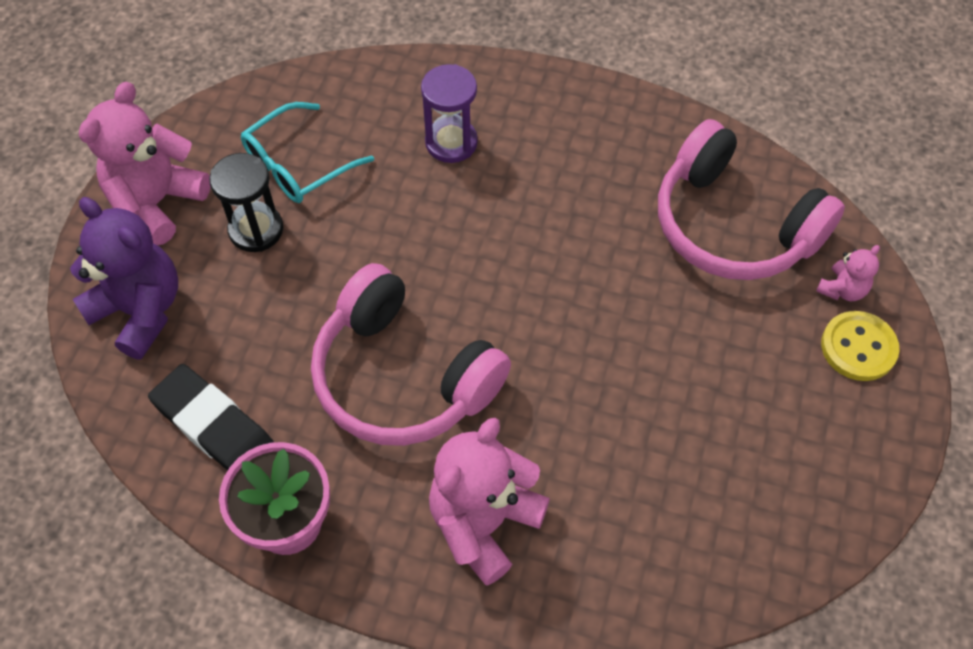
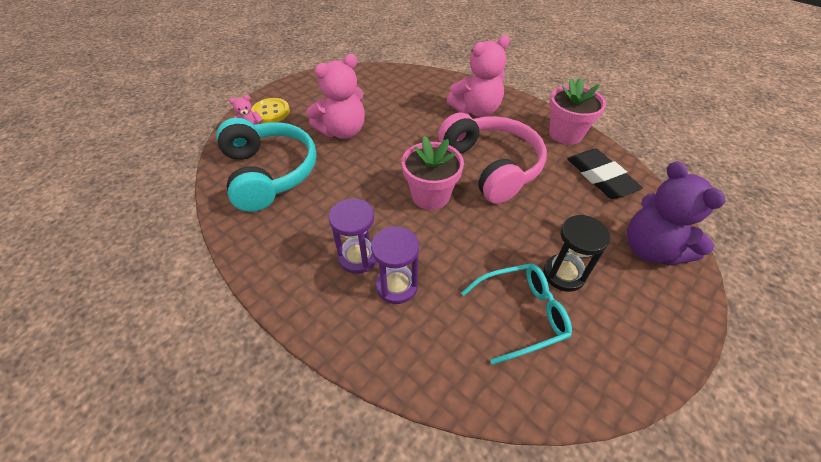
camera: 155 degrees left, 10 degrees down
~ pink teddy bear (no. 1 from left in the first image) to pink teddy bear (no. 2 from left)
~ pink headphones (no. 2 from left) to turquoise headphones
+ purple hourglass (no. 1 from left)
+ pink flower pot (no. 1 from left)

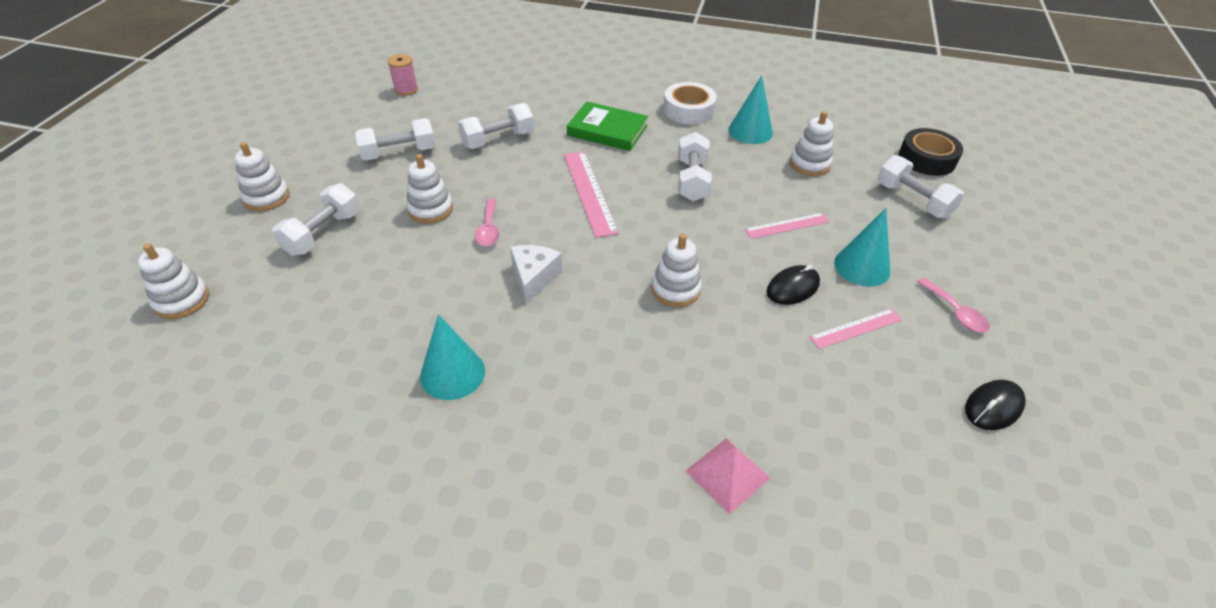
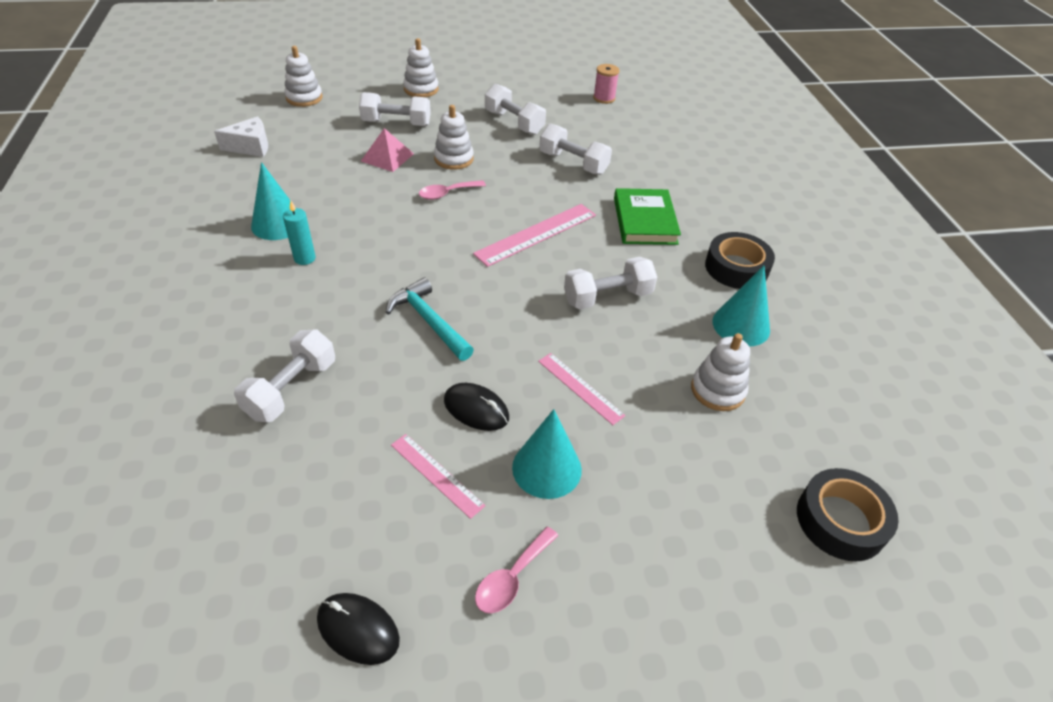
camera: 65 degrees right, 0 degrees up
~ white cheese
~ white stacking toy (no. 4 from left) to turquoise hammer
~ white tape to black tape (no. 1 from left)
~ pink pyramid
~ white dumbbell (no. 5 from left in the first image) to white dumbbell (no. 1 from left)
+ turquoise candle

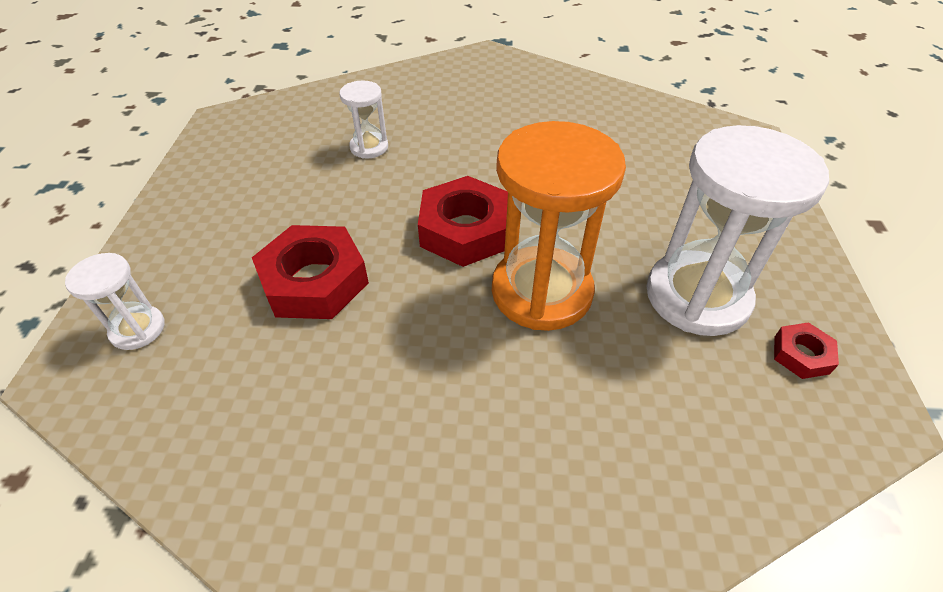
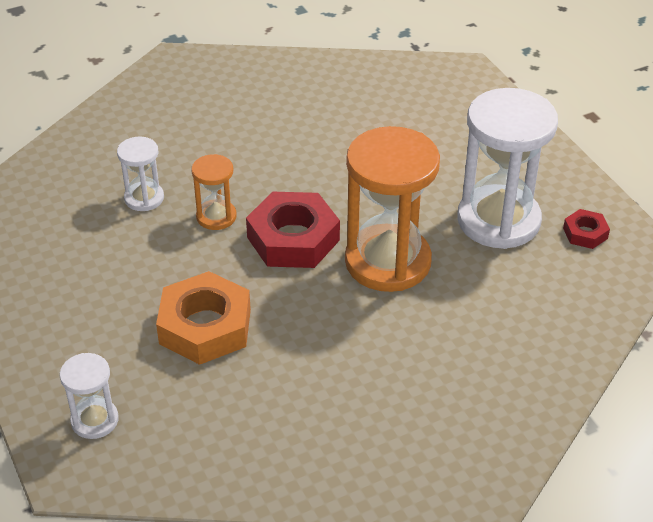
camera: 30 degrees left, 5 degrees down
~ red nut (no. 1 from left) to orange nut
+ orange hourglass (no. 1 from left)

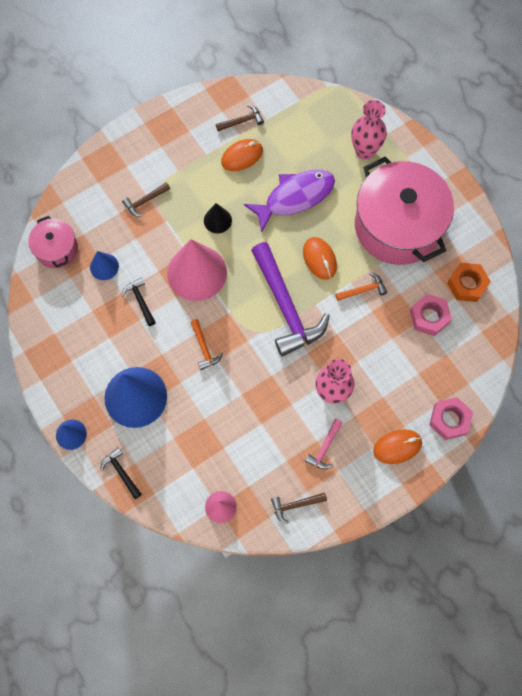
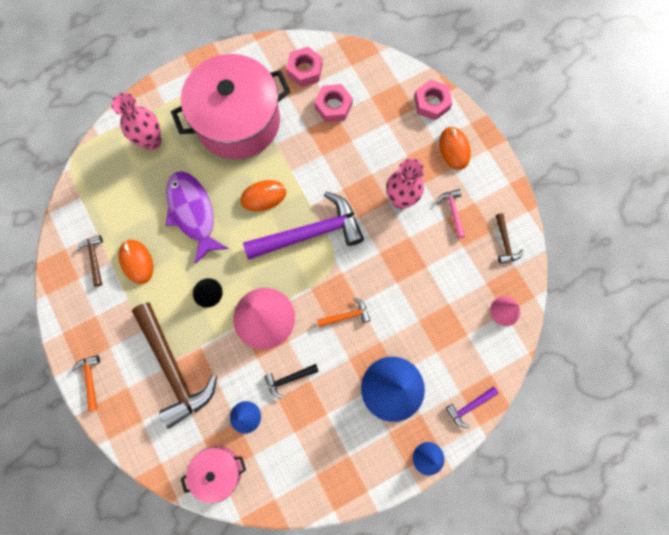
camera: 85 degrees left, 5 degrees up
~ black hammer (no. 1 from left) to purple hammer (no. 2 from left)
~ brown hammer (no. 1 from left in the first image) x2.31
~ pink hammer 135 degrees counterclockwise
~ orange hammer (no. 2 from left in the first image) to orange hammer (no. 1 from left)
~ orange nut to pink nut (no. 1 from left)

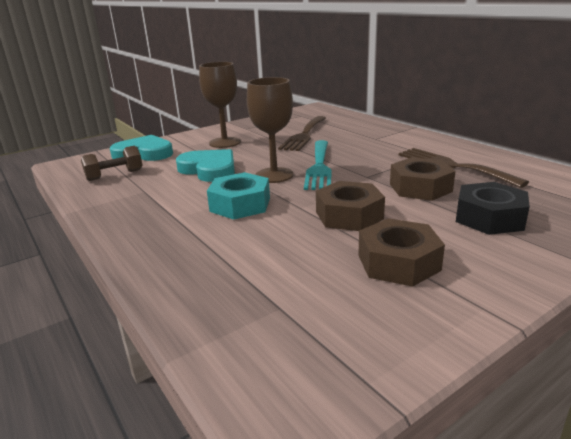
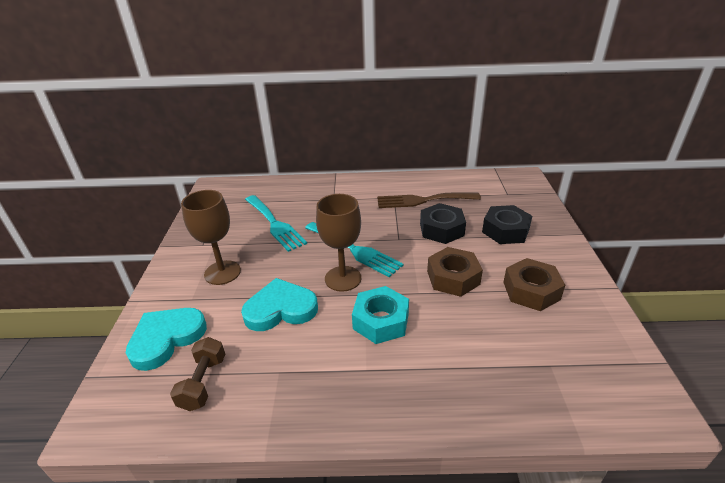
camera: 55 degrees left, 10 degrees up
~ brown fork (no. 1 from left) to turquoise fork (no. 1 from left)
~ brown nut (no. 3 from left) to black nut (no. 1 from left)

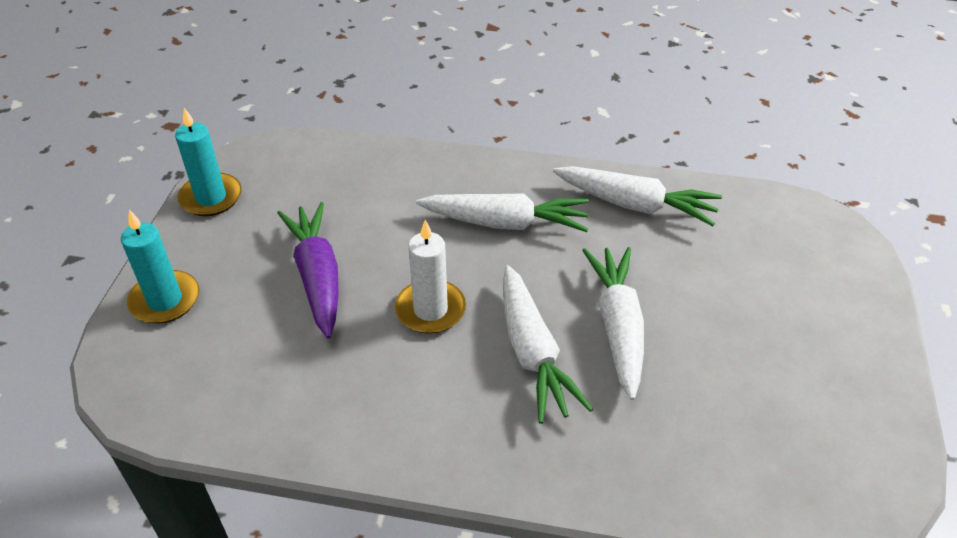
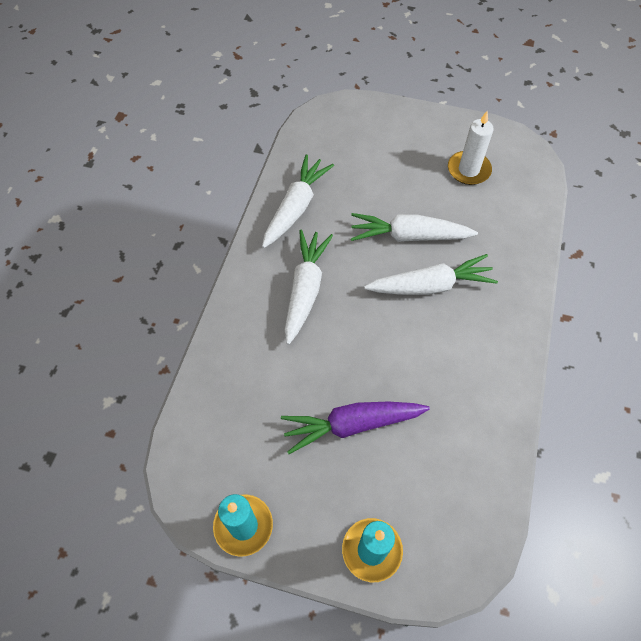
camera: 85 degrees left, 15 degrees up
~ white candle

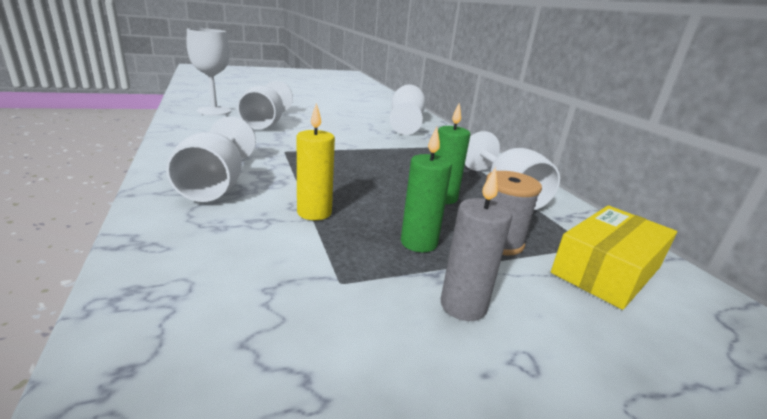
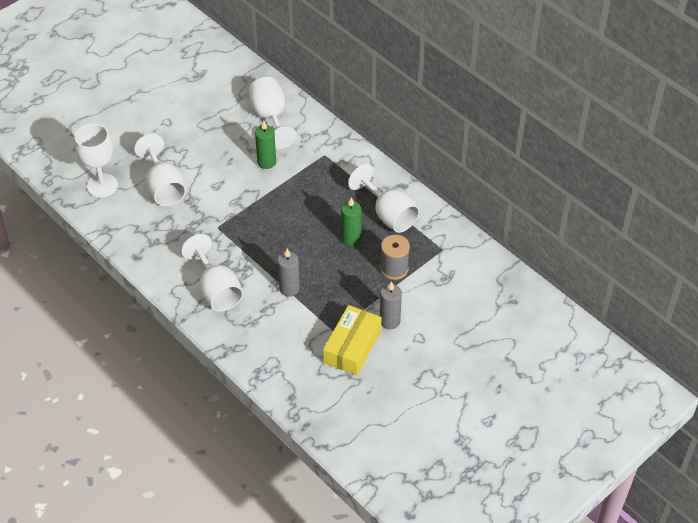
camera: 20 degrees left, 25 degrees up
~ yellow candle to grey candle (no. 1 from left)
~ green candle (no. 1 from left)
~ yellow box

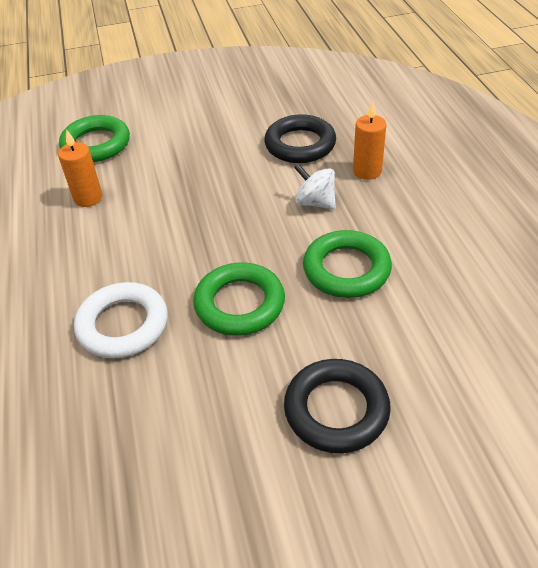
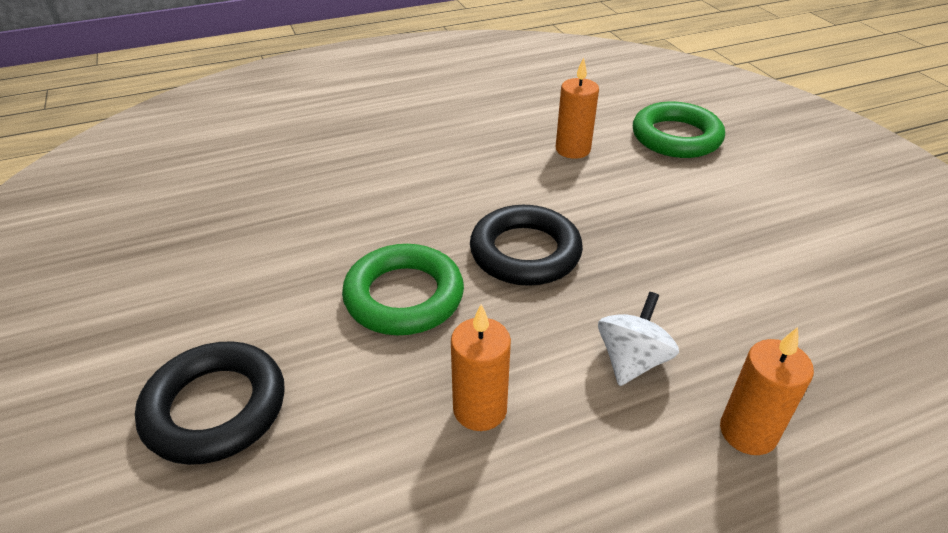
camera: 80 degrees right, 5 degrees down
- white ring
~ black ring (no. 1 from left in the first image) to black ring (no. 2 from left)
~ green ring (no. 3 from left) to orange candle (no. 1 from left)

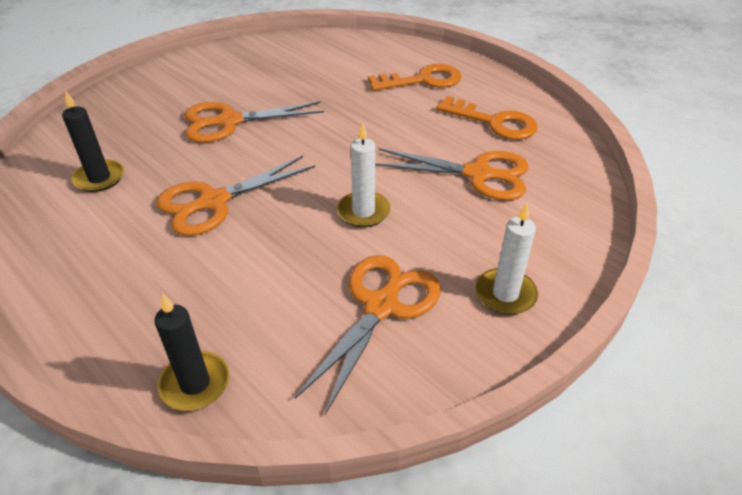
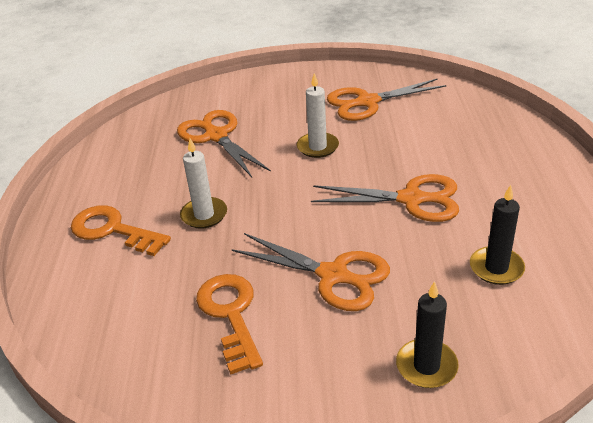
camera: 135 degrees left, 5 degrees down
~ black candle (no. 2 from left in the first image) to black candle (no. 1 from left)
~ orange key (no. 2 from left)
~ white candle (no. 2 from left in the first image) to white candle (no. 1 from left)

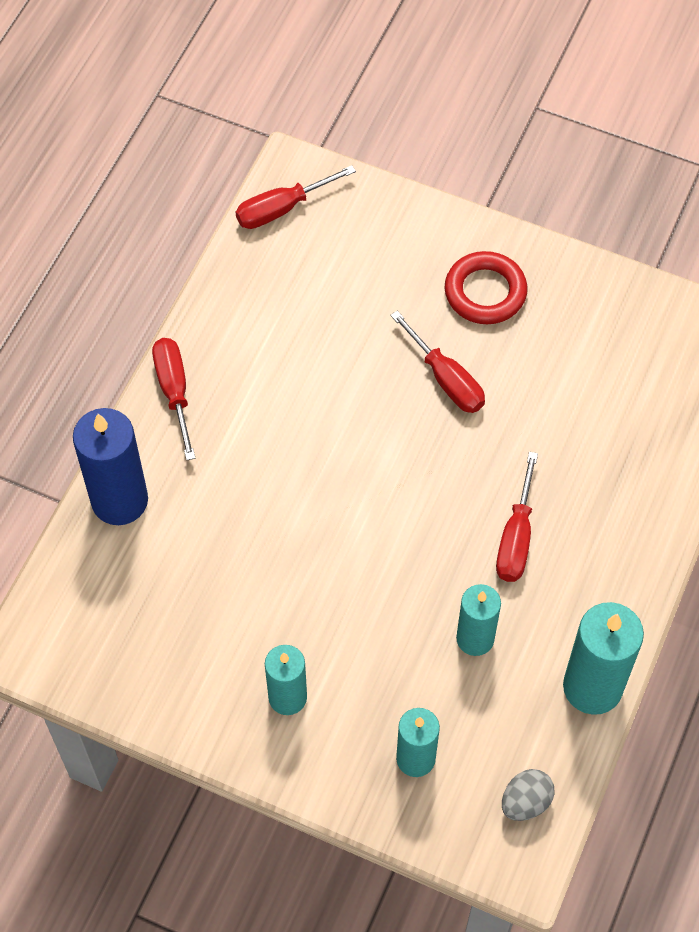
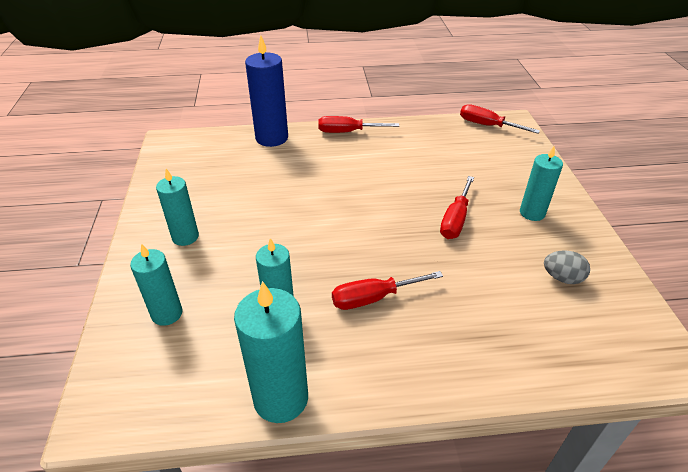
camera: 60 degrees right, 20 degrees down
~ red screwdriver (no. 1 from left) 135 degrees counterclockwise
~ red ring to turquoise candle (no. 5 from left)
~ grey egg

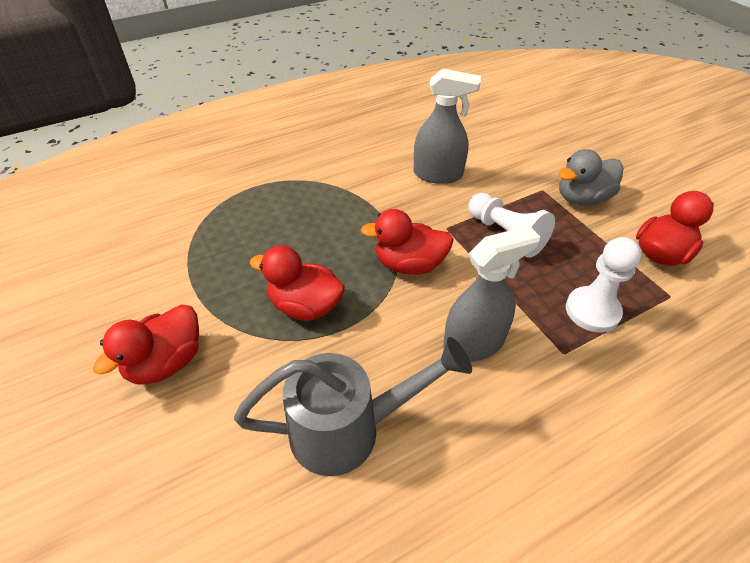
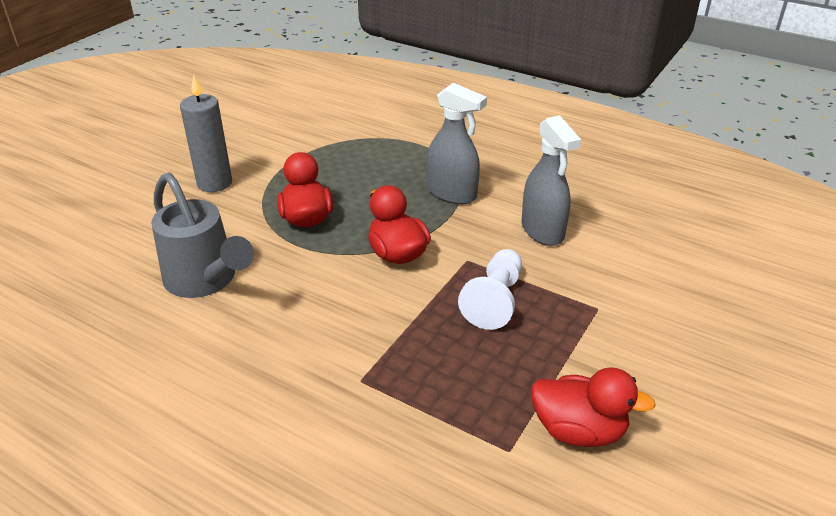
camera: 60 degrees right, 10 degrees down
~ red duck (no. 1 from left) to grey candle
~ grey spray bottle (no. 2 from left in the first image) to grey spray bottle (no. 1 from left)
- grey duck
- white pawn (no. 2 from left)

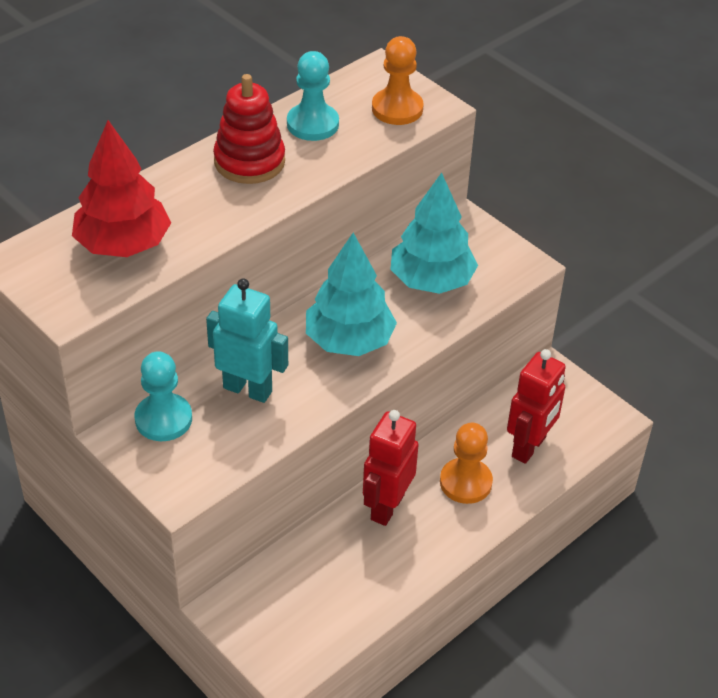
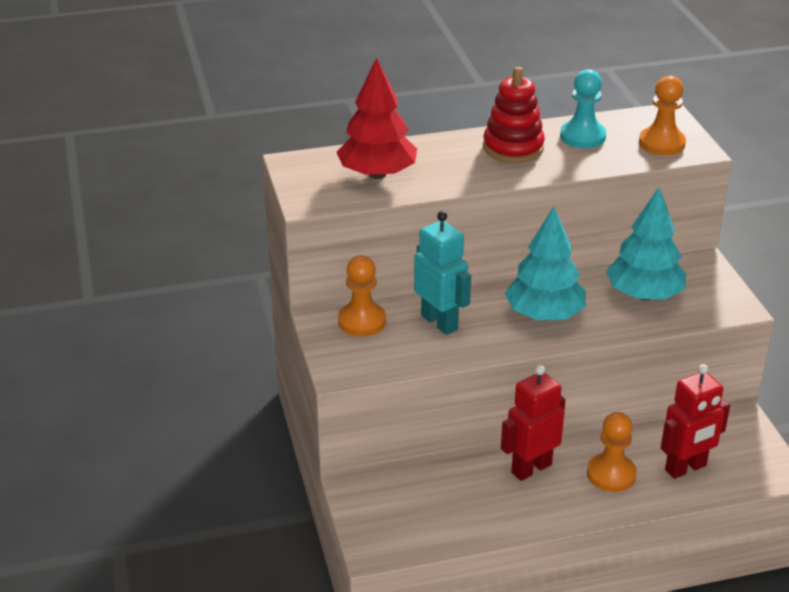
camera: 30 degrees right, 10 degrees down
~ turquoise pawn (no. 1 from left) to orange pawn (no. 1 from left)

